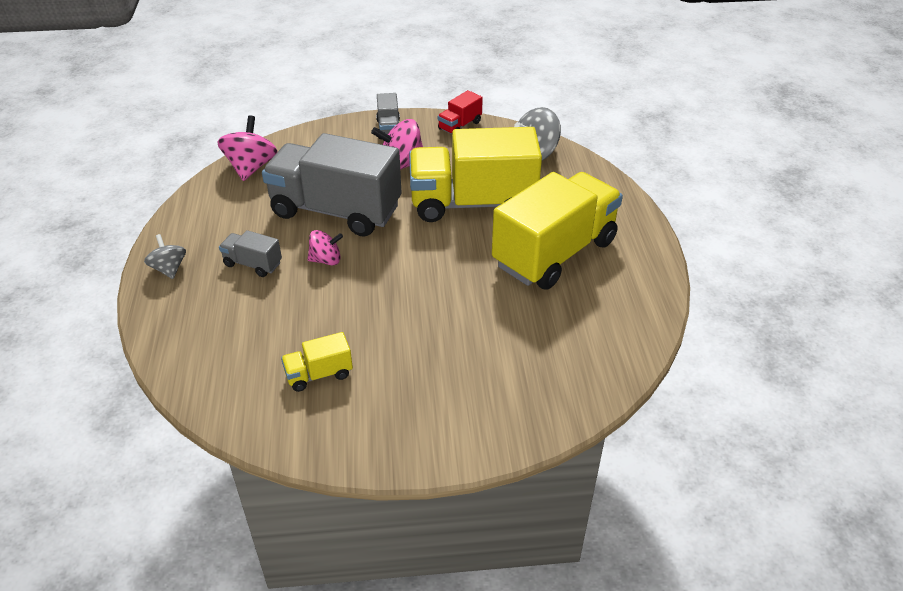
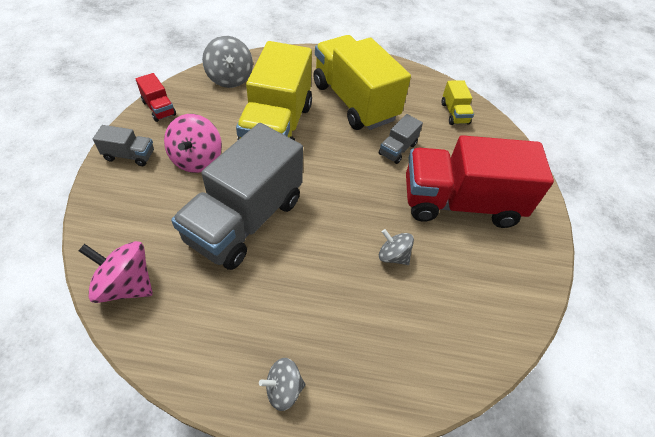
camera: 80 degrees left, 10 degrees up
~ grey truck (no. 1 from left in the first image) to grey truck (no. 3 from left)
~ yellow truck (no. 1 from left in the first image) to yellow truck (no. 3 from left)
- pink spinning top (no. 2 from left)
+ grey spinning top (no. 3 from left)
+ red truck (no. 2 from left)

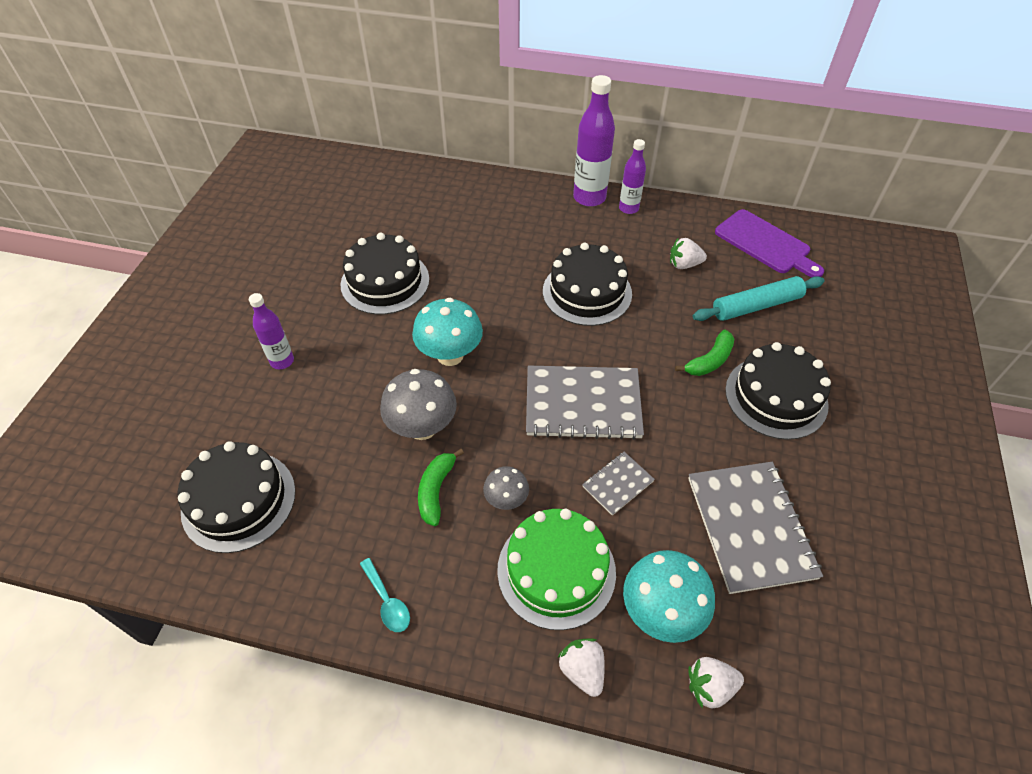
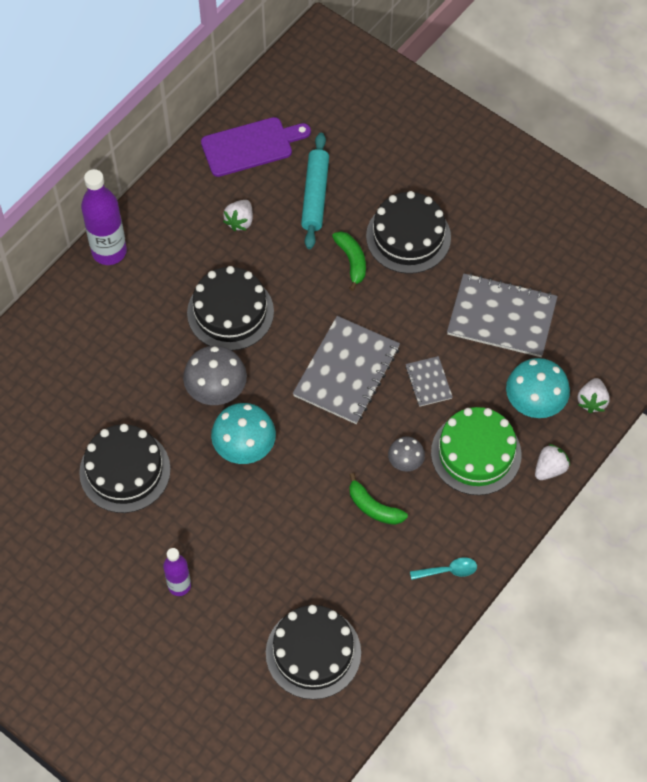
camera: 65 degrees left, 10 degrees up
~ grey mushroom (no. 1 from left)
~ white strawberry (no. 1 from left in the first image) 135 degrees clockwise
- purple bottle (no. 3 from left)

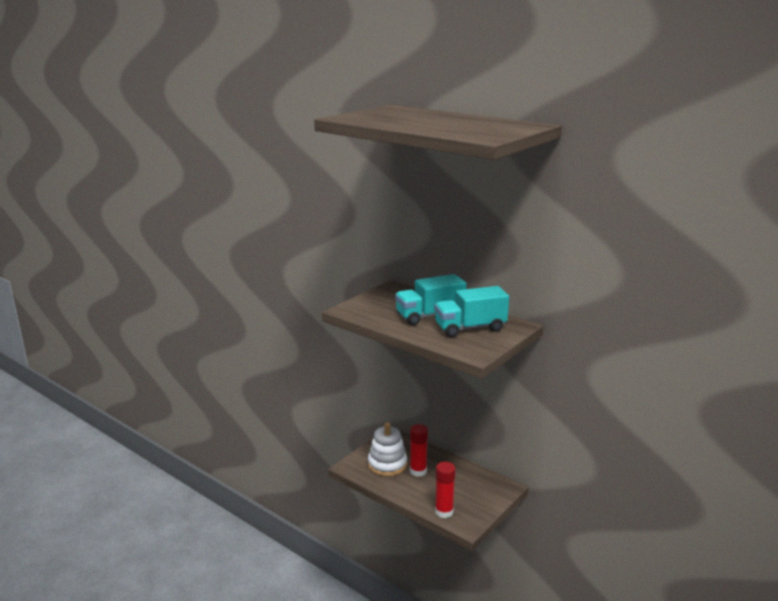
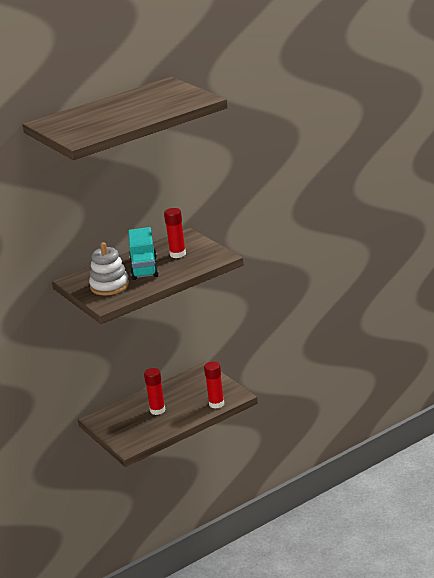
camera: 70 degrees left, 5 degrees up
~ white stacking toy
~ turquoise truck (no. 2 from left) to red glue stick (no. 2 from left)

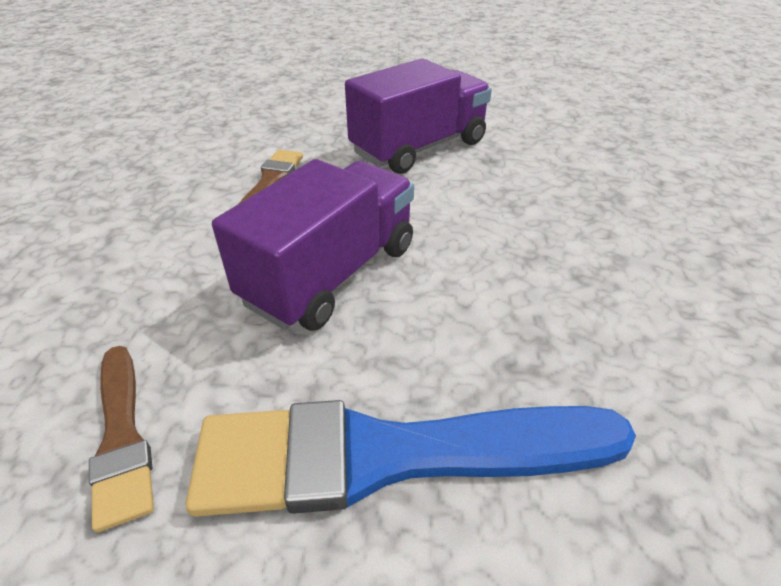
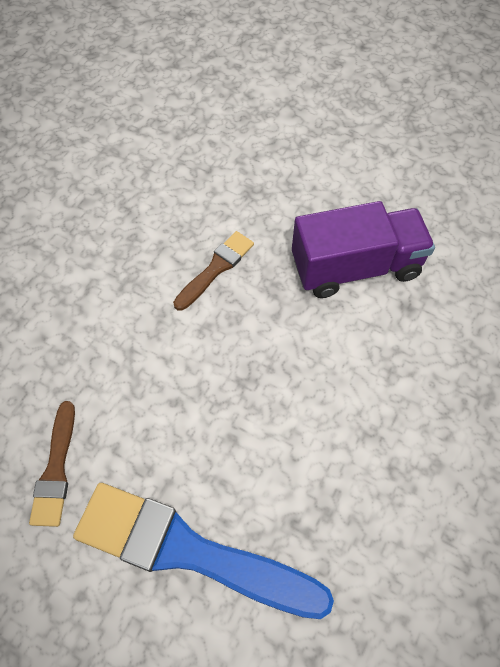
camera: 25 degrees right, 20 degrees up
- purple truck (no. 1 from left)

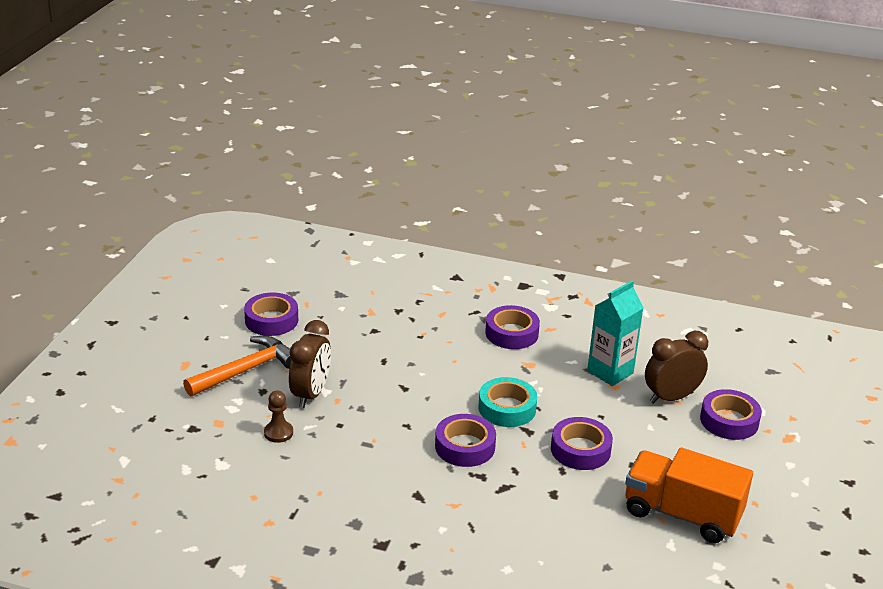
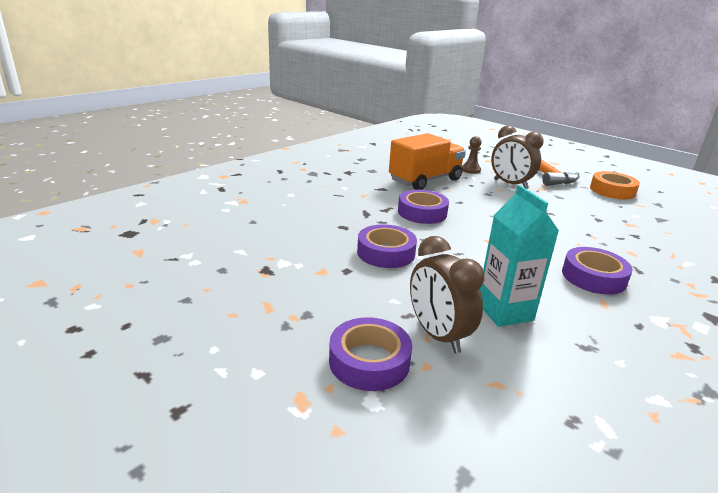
camera: 115 degrees right, 5 degrees down
~ purple tape (no. 1 from left) to orange tape
- turquoise tape
~ orange truck
~ brown clock (no. 2 from left in the first image) 150 degrees clockwise

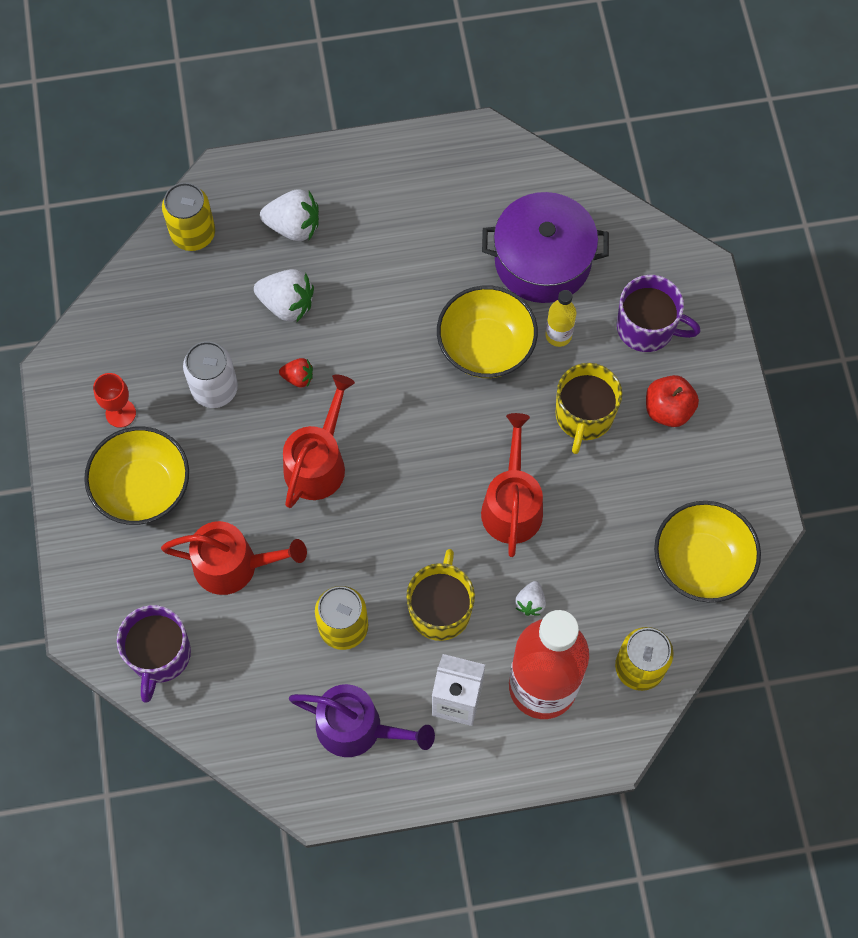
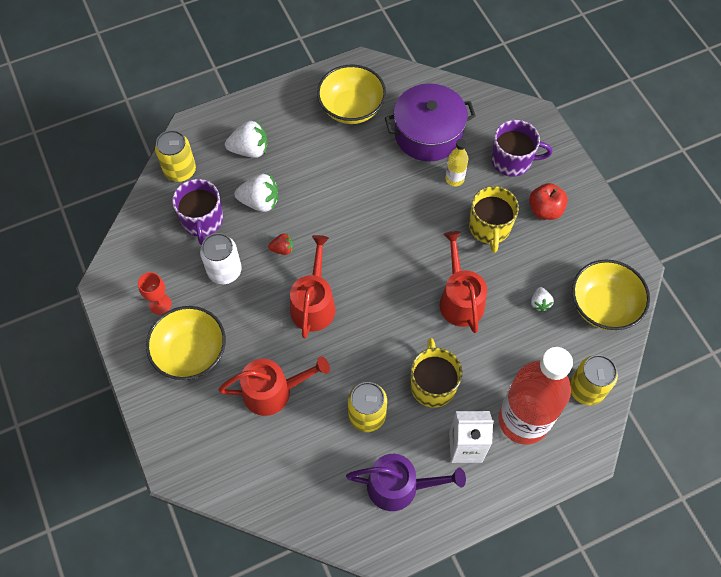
camera: 15 degrees left, 5 degrees down
~ purple mug (no. 1 from left)
~ yellow bowl (no. 2 from left)
~ white strawberry (no. 3 from left)

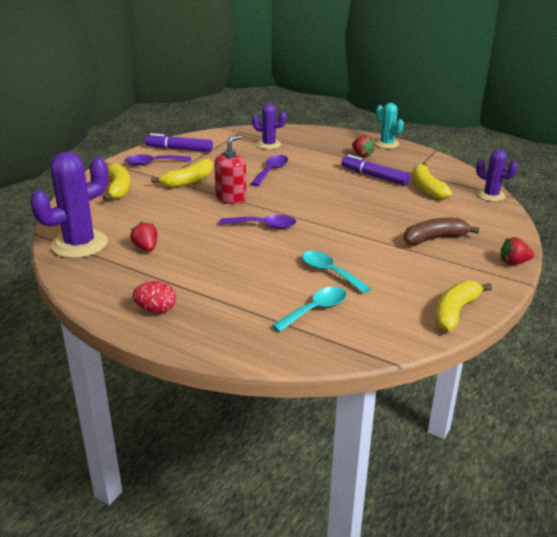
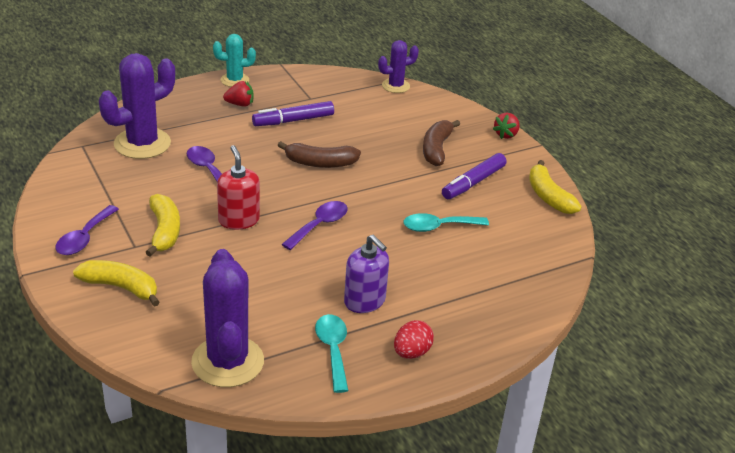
camera: 60 degrees left, 5 degrees up
- red strawberry (no. 1 from left)
~ purple marker (no. 1 from left in the first image) to purple marker (no. 2 from left)
~ purple cactus (no. 2 from left in the first image) x1.78
~ turquoise spoon (no. 1 from left)
- yellow banana (no. 3 from left)
+ brown banana (no. 1 from left)
+ purple soap dispenser

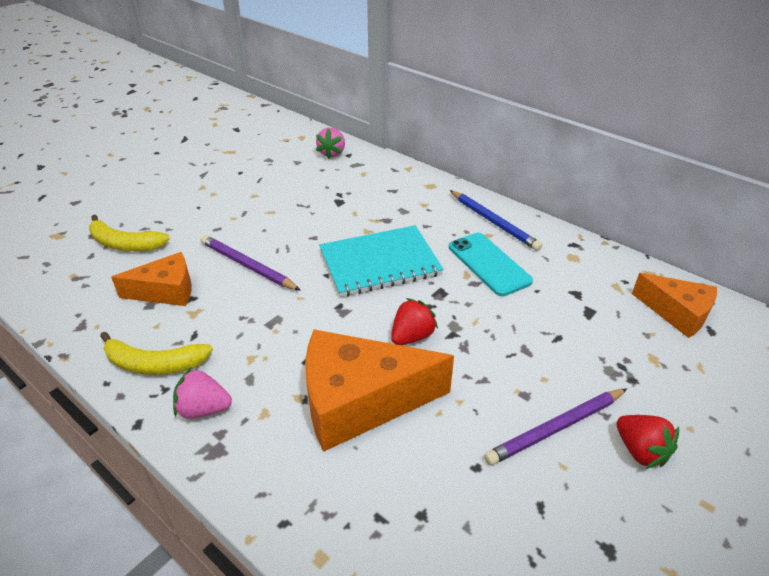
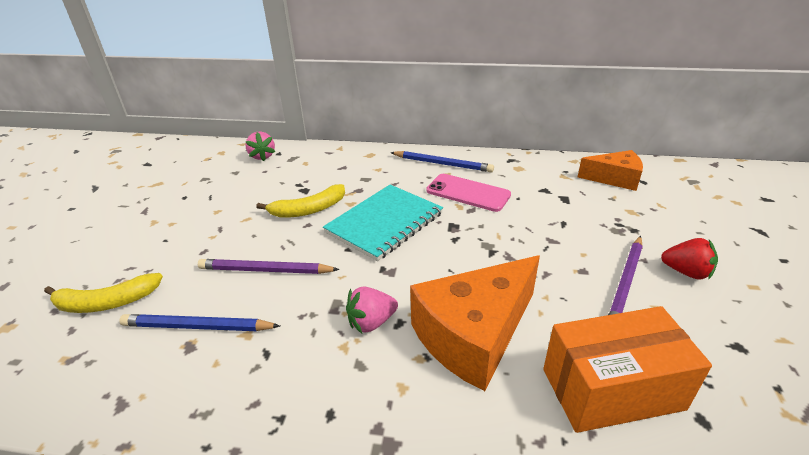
camera: 30 degrees left, 5 degrees down
~ yellow banana (no. 2 from left)
~ orange cheese (no. 1 from left) to blue pencil (no. 1 from left)
~ pink strawberry (no. 1 from left in the first image) to pink strawberry (no. 2 from left)
- red strawberry (no. 1 from left)
~ turquoise phone to pink phone
+ orange box

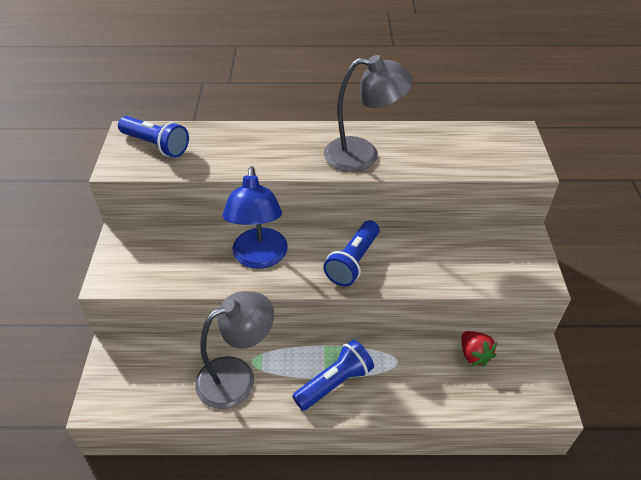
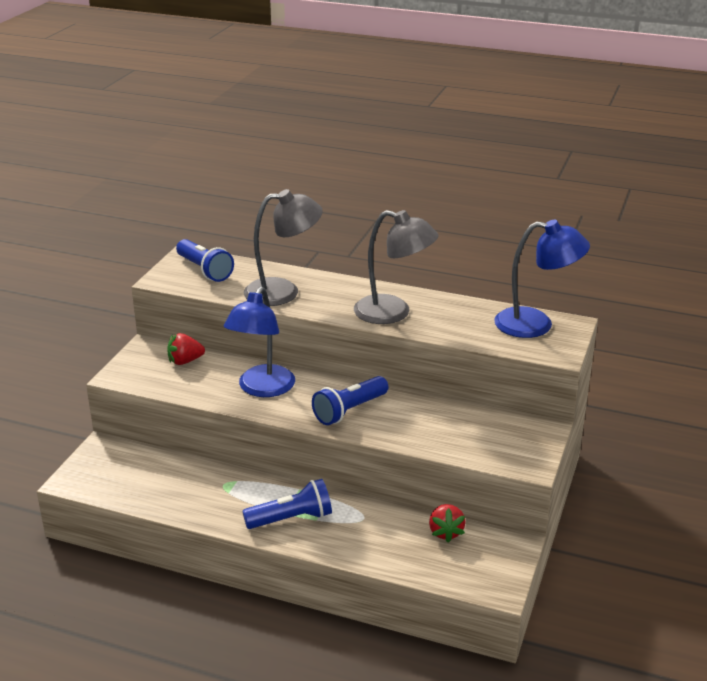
camera: 20 degrees right, 15 degrees down
~ grey lamp (no. 1 from left)
+ red strawberry (no. 1 from left)
+ blue lamp (no. 2 from left)

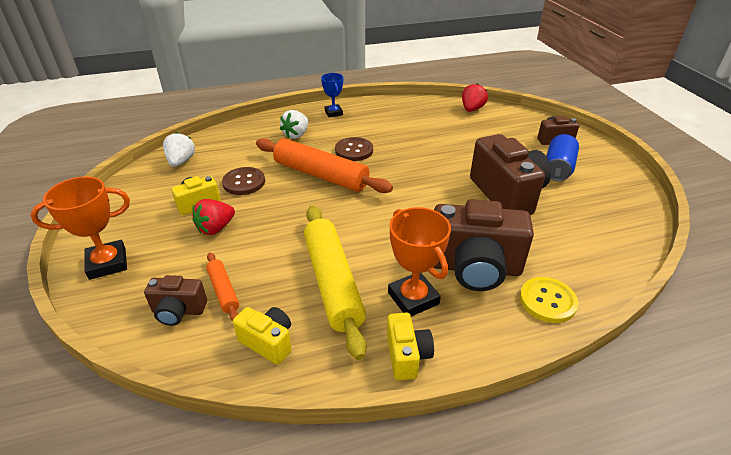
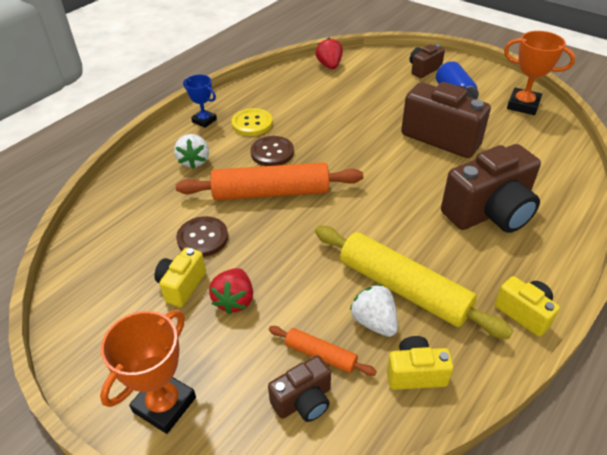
camera: 35 degrees left, 5 degrees up
~ white strawberry (no. 1 from left in the first image) to white strawberry (no. 2 from left)
~ orange trophy (no. 2 from left)
~ yellow button

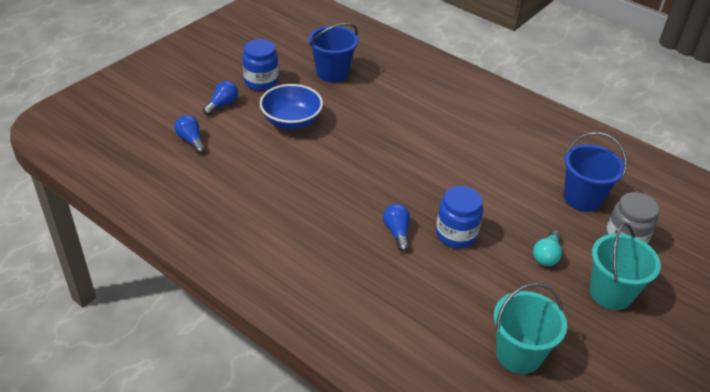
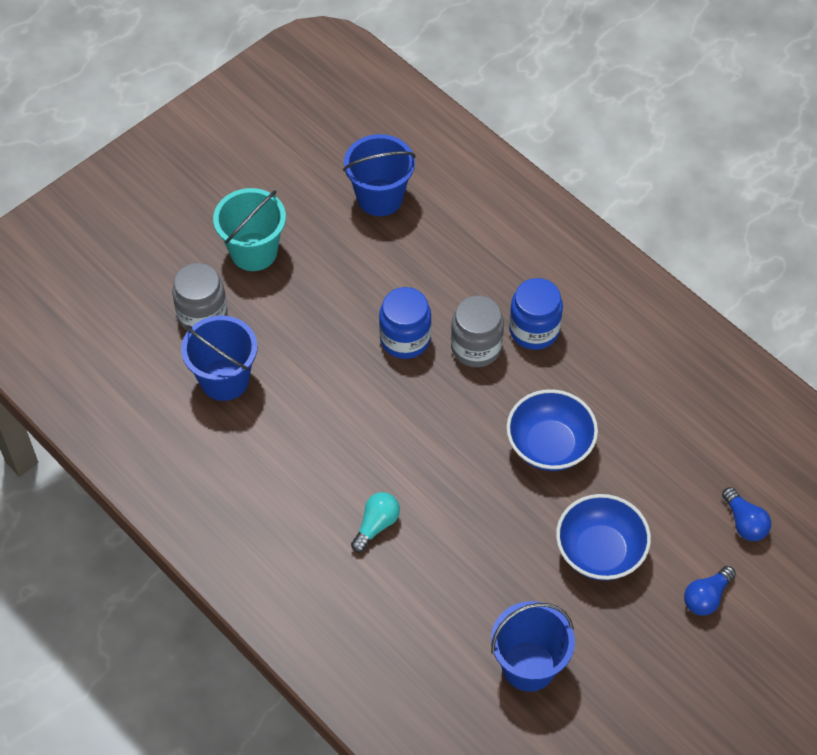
camera: 170 degrees left, 15 degrees up
~ blue jar (no. 1 from left in the first image) to blue jar (no. 2 from left)
~ blue light bulb (no. 3 from left) to grey jar (no. 2 from left)
~ turquoise bucket (no. 1 from left) to blue bucket (no. 2 from left)
~ turquoise light bulb
+ blue bowl (no. 1 from left)

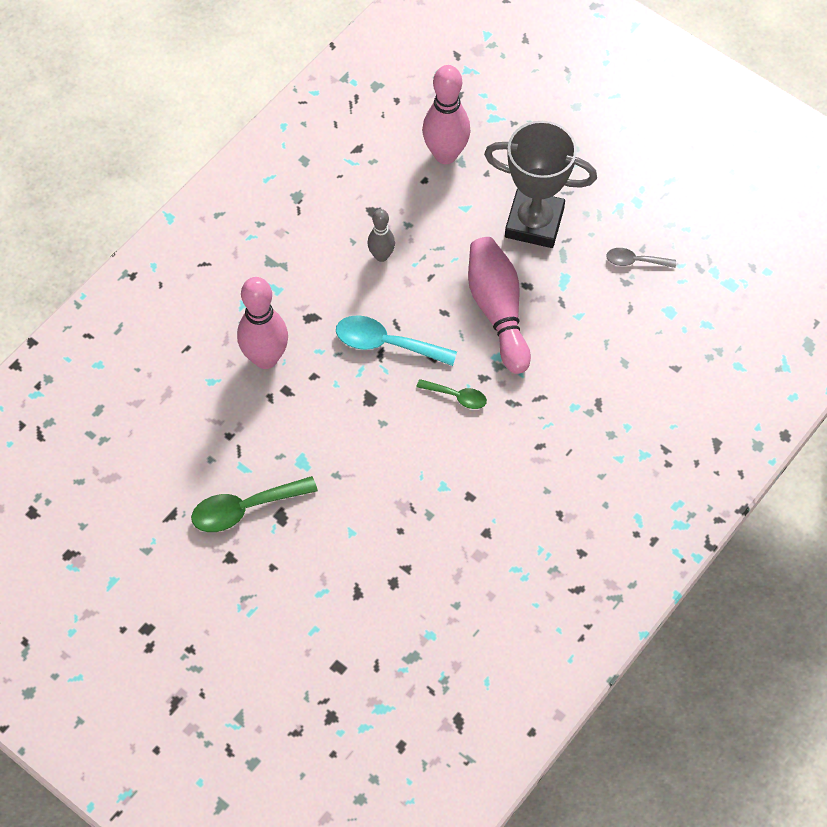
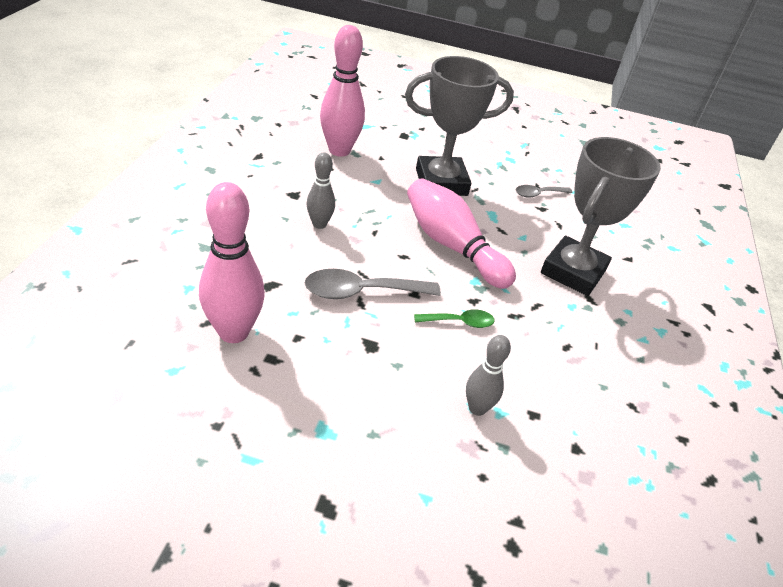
camera: 30 degrees left, 20 degrees down
- green spoon (no. 1 from left)
~ turquoise spoon to grey spoon (no. 1 from left)
+ grey bowling pin (no. 2 from left)
+ grey trophy (no. 2 from left)

